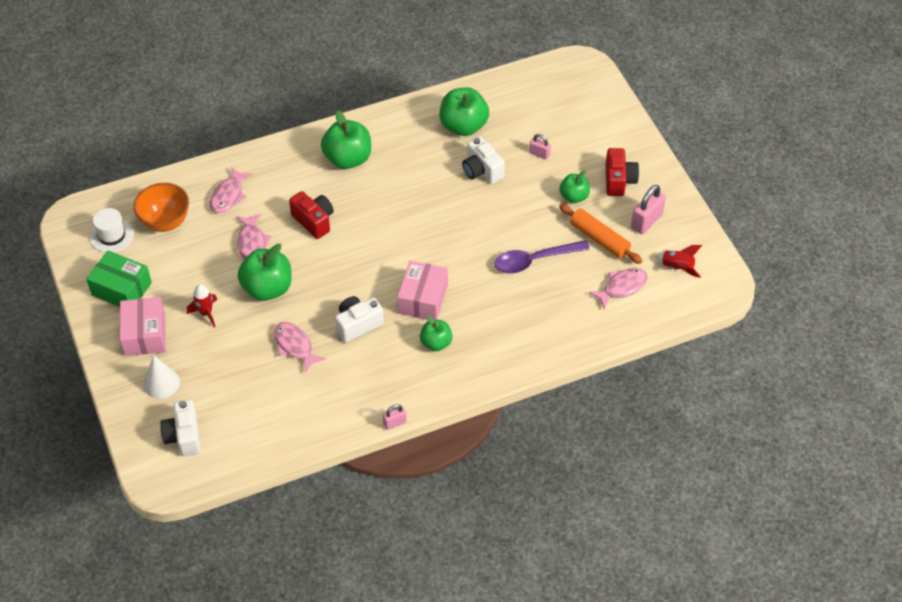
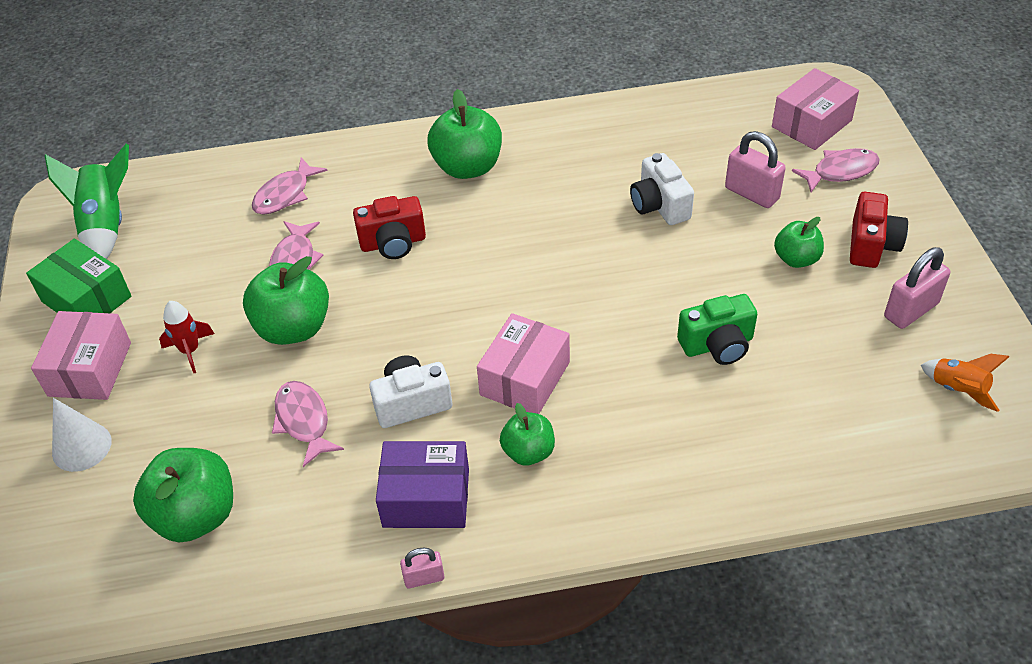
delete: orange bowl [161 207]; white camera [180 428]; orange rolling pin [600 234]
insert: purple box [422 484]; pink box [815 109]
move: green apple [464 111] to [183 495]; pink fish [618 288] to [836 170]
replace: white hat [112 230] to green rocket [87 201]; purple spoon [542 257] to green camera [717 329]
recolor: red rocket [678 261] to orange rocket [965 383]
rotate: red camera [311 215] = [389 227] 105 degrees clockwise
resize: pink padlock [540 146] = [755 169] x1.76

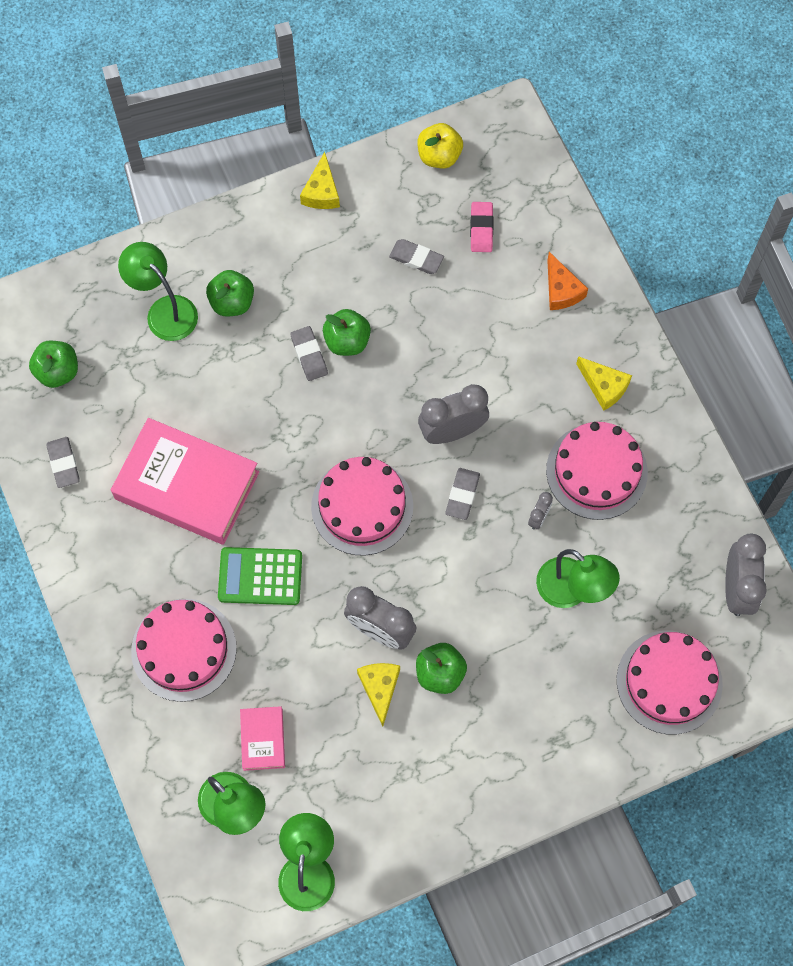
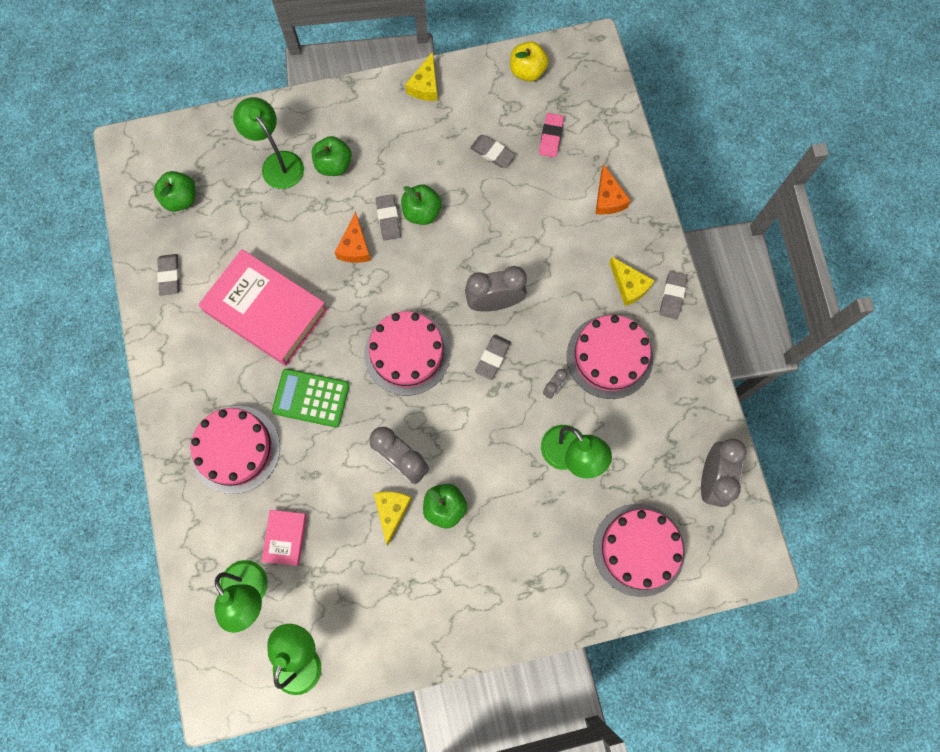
insert: orange cheese [353 237]; grey eraser [673 295]

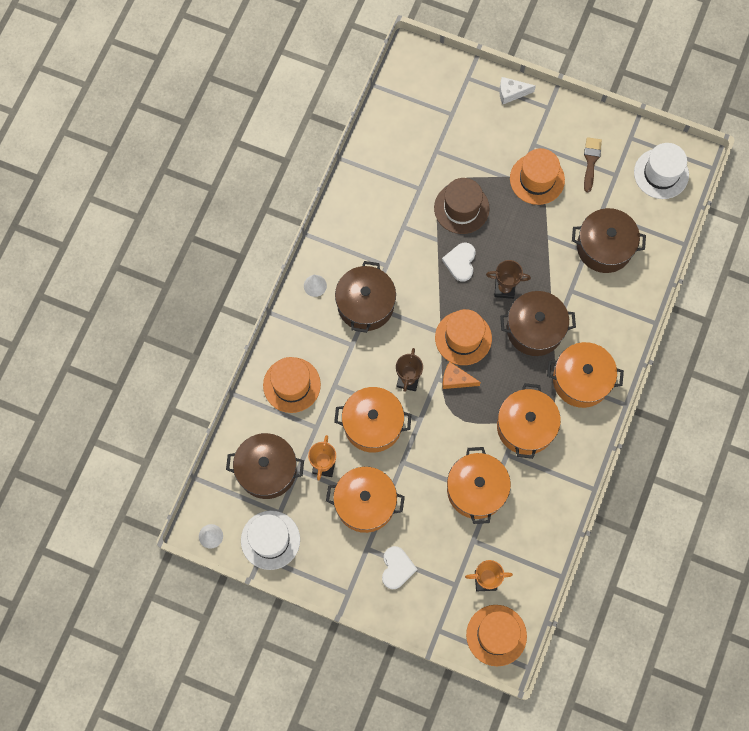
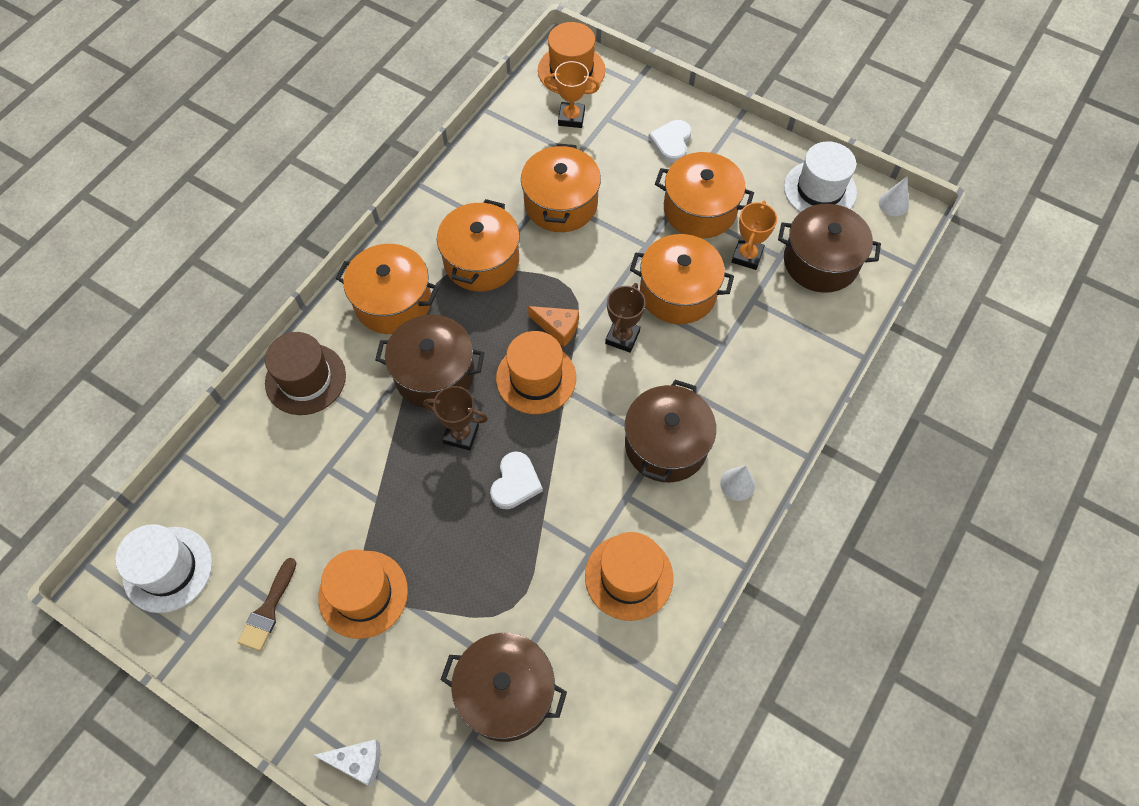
move: orange hat [292 385] to [629 576]; brown hat [461 206] to [305 373]; brown pot [609 240] to [504 687]

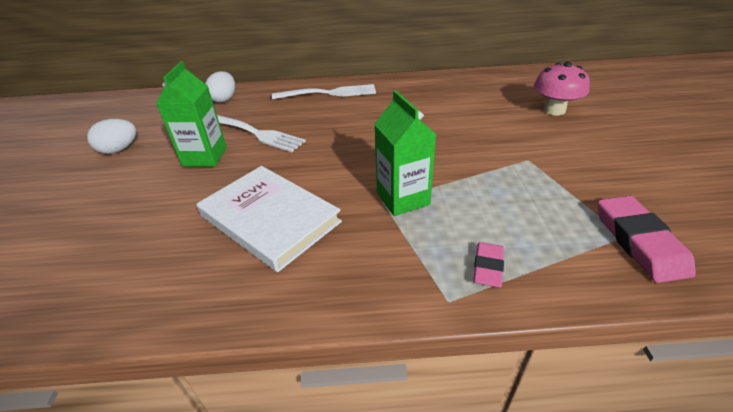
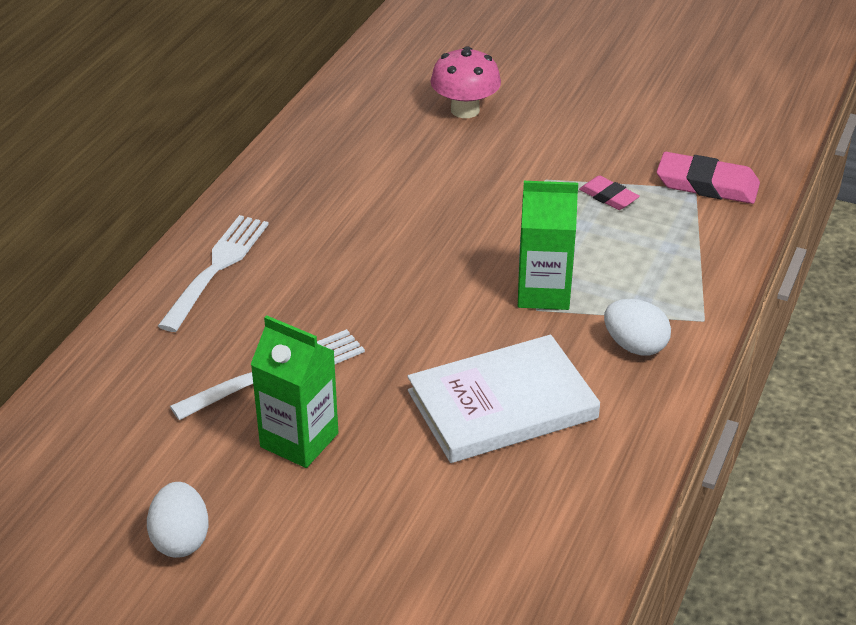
move: white egg [220 87] to [637 327]; pink eraser [488 264] to [609 193]

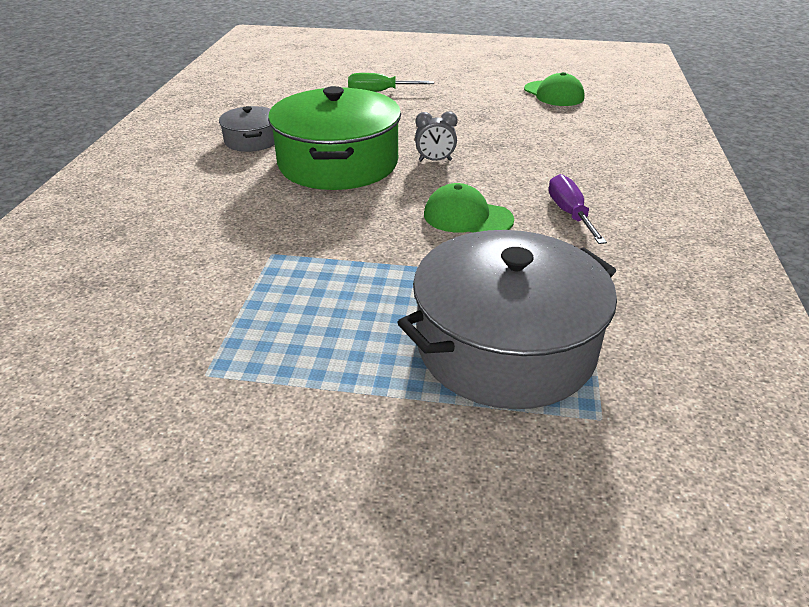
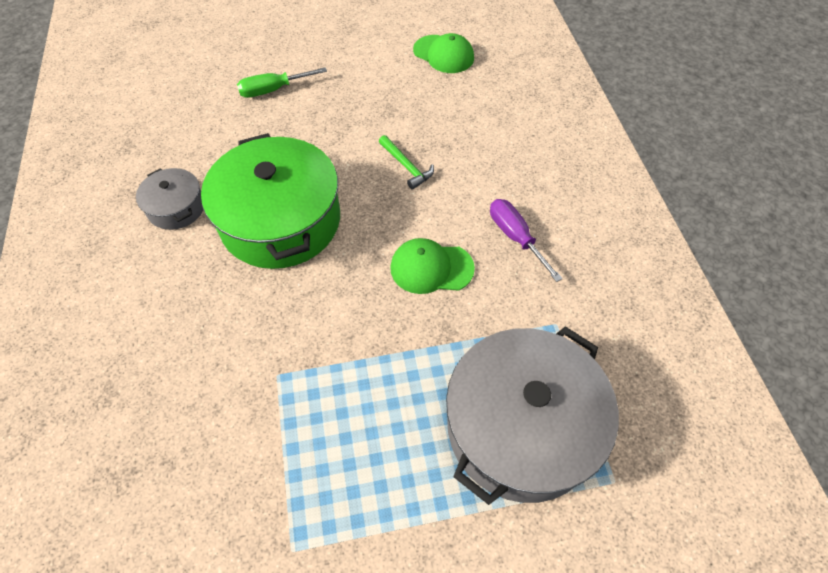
delete: grey clock [436 136]
insert: green hammer [406 162]

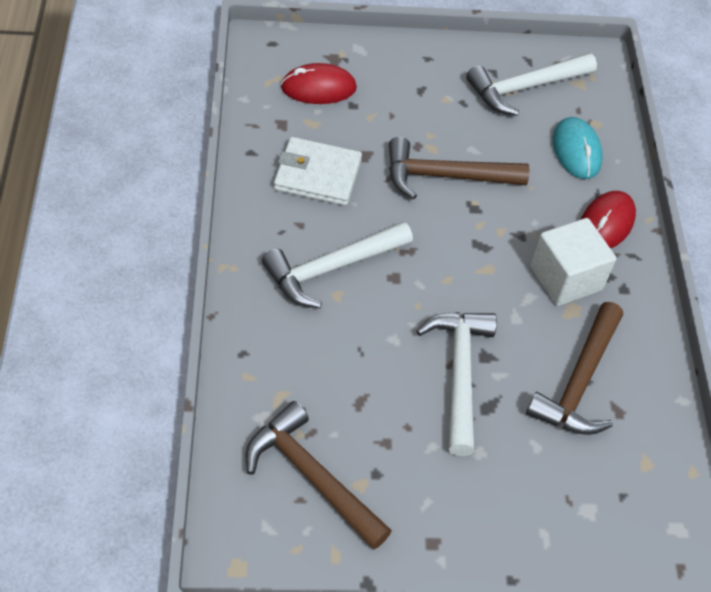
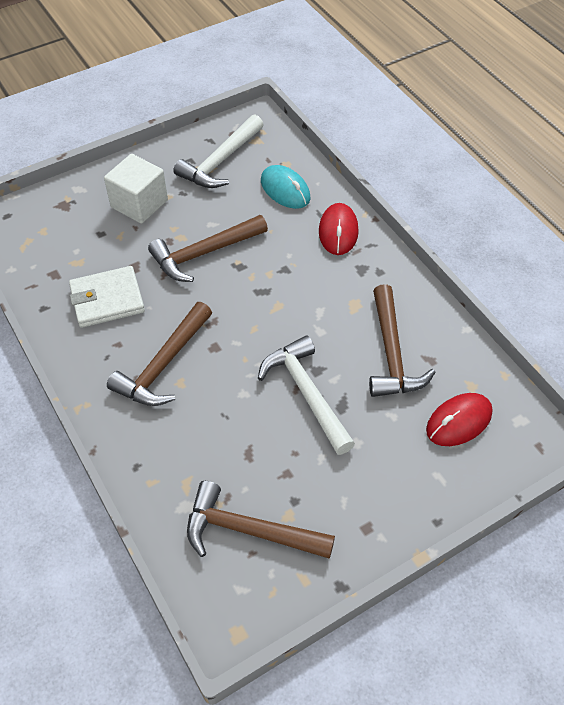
move: red mouse [319 83] to [459 419]; white cube [573 262] to [136 189]
recolor: white hammer [337 264] to brown hammer [159 354]

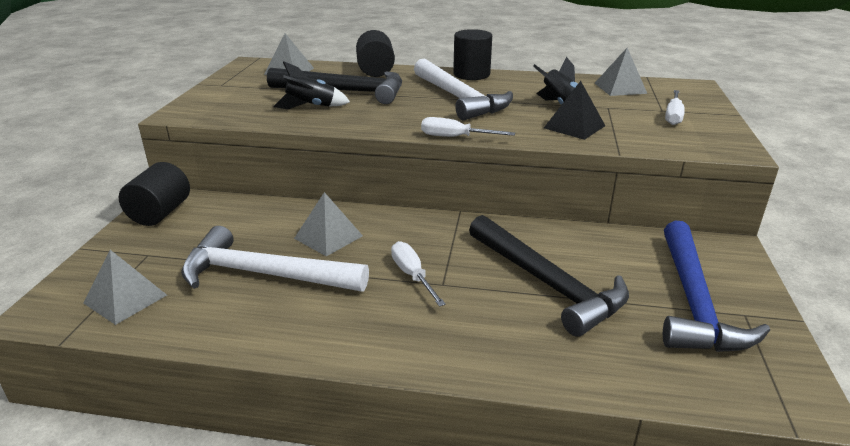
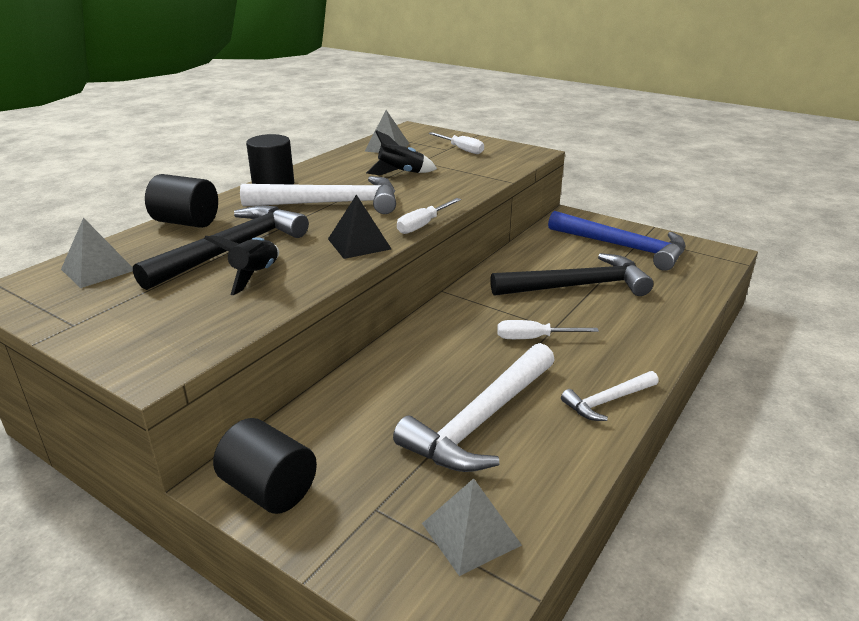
delete: grey pyramid [328 224]
insert: white hammer [610 396]
move: black pyramid [574 110] to [359 227]

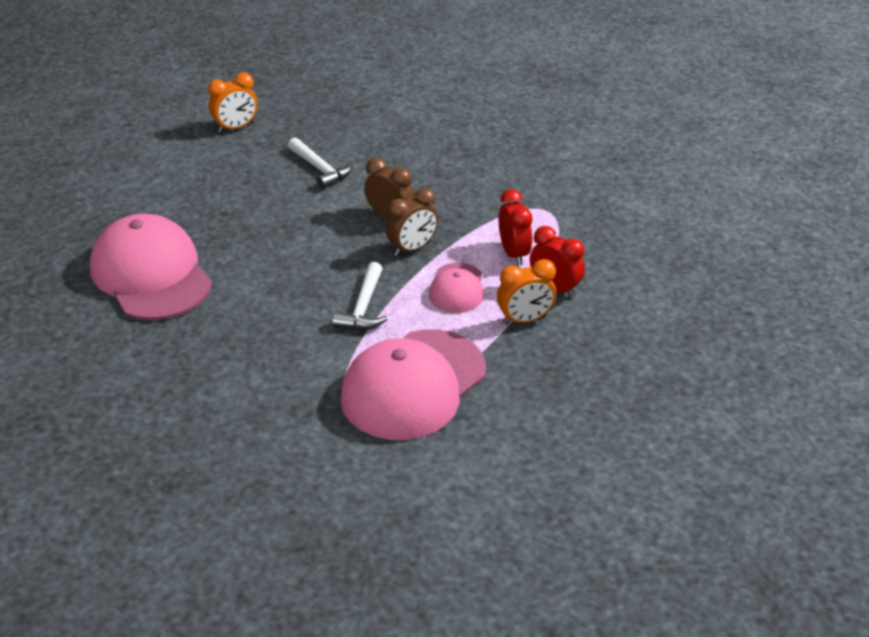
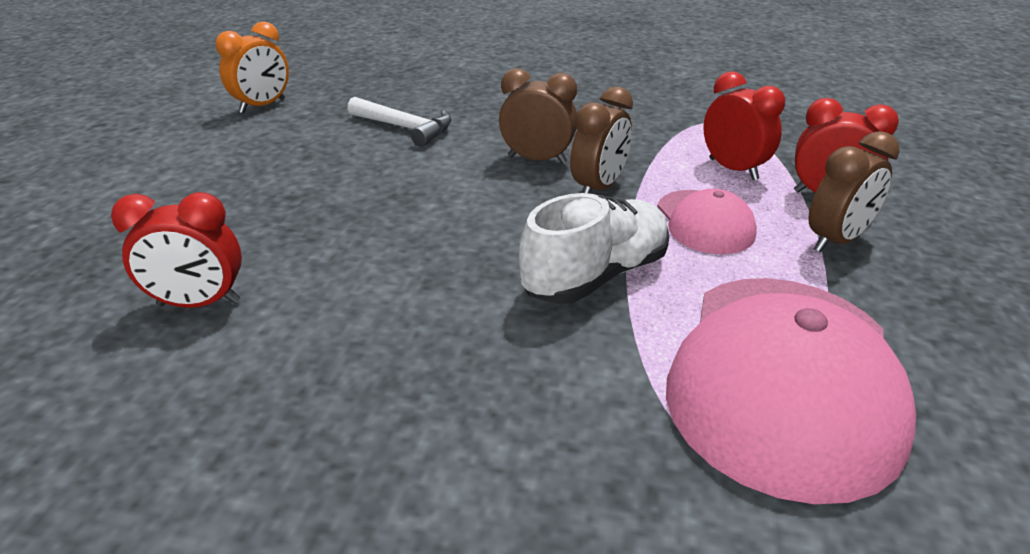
replace: pink cap [151 267] to red clock [176 250]; white hammer [360 296] to white shoe [594 248]
recolor: orange clock [526 292] to brown clock [854 191]

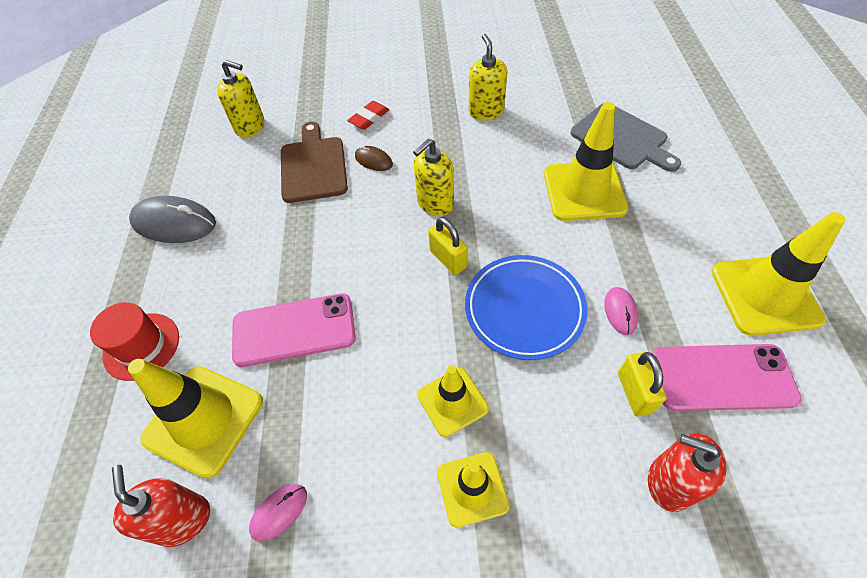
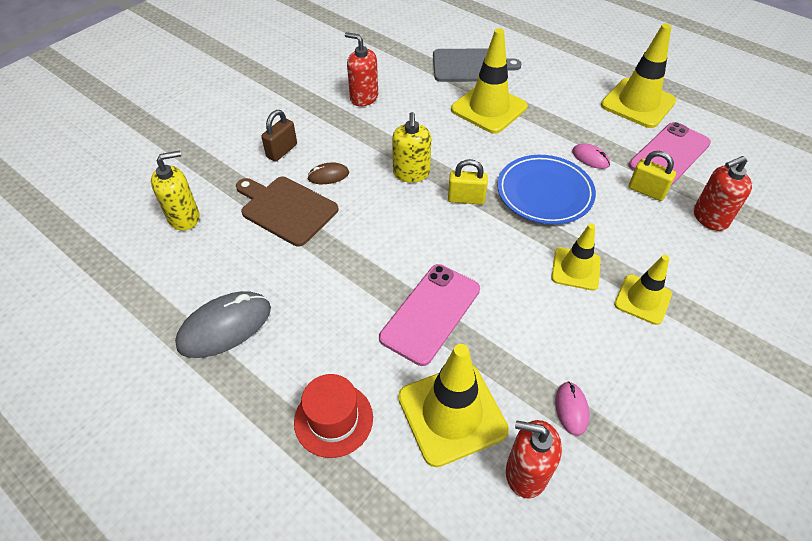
replace: red eraser [368 115] to brown padlock [279 136]
recolor: yellow soap dispenser [488 77] to red soap dispenser [361 69]

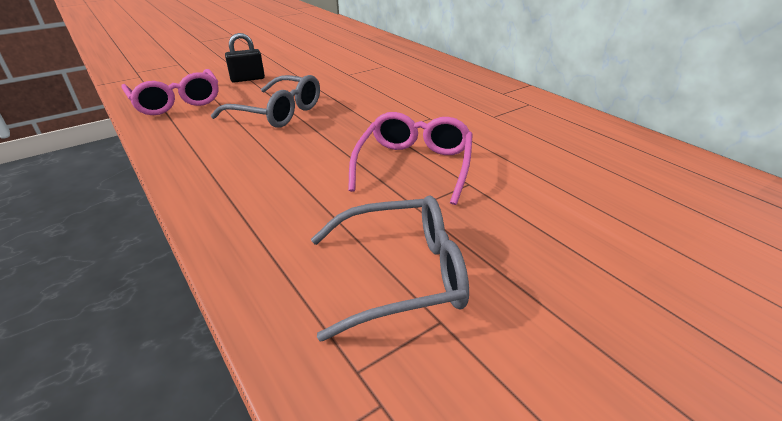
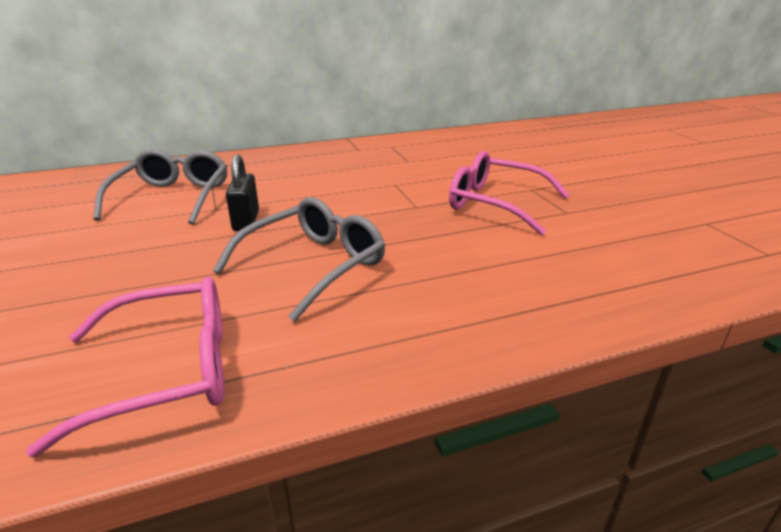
move: black padlock [245 57] to [242 193]; grey glasses [390 268] to [160 187]

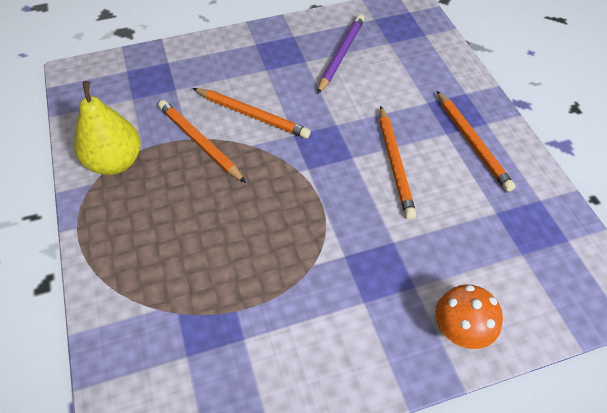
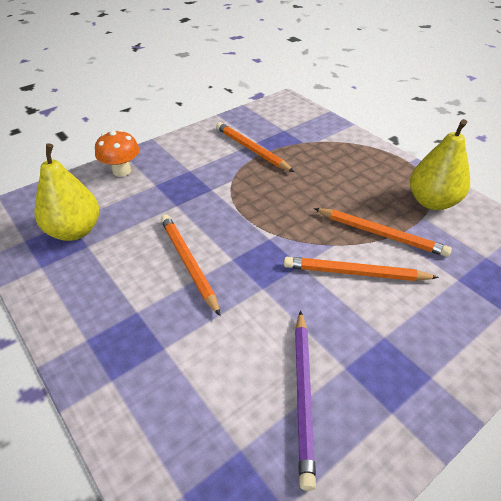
insert: yellow pear [66 192]
move: orange pencil [476 141] to [255 147]

